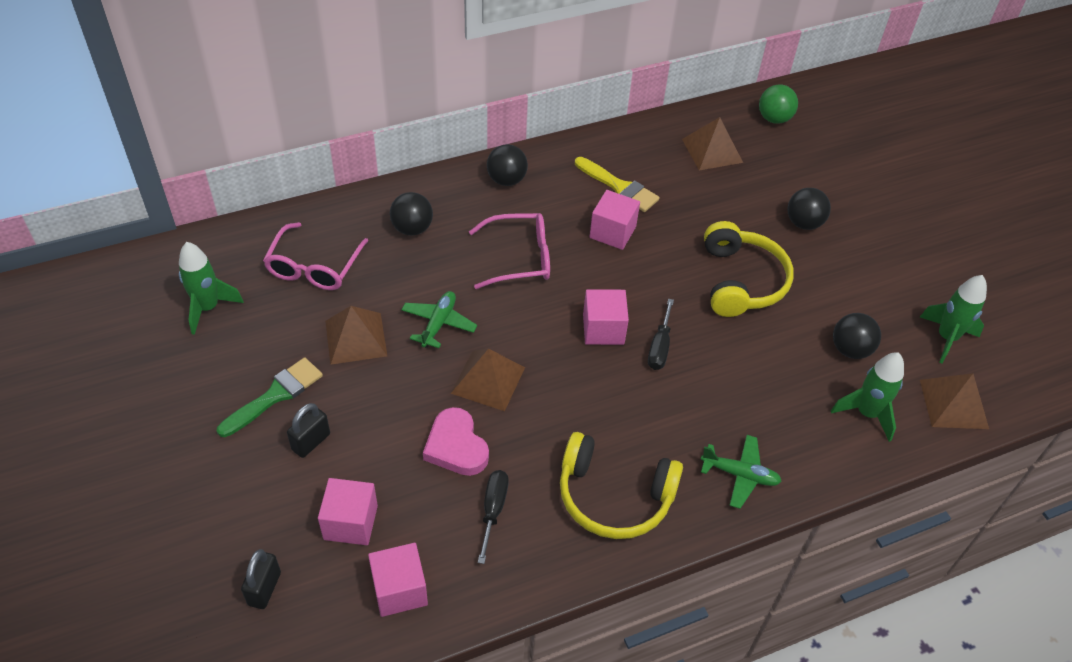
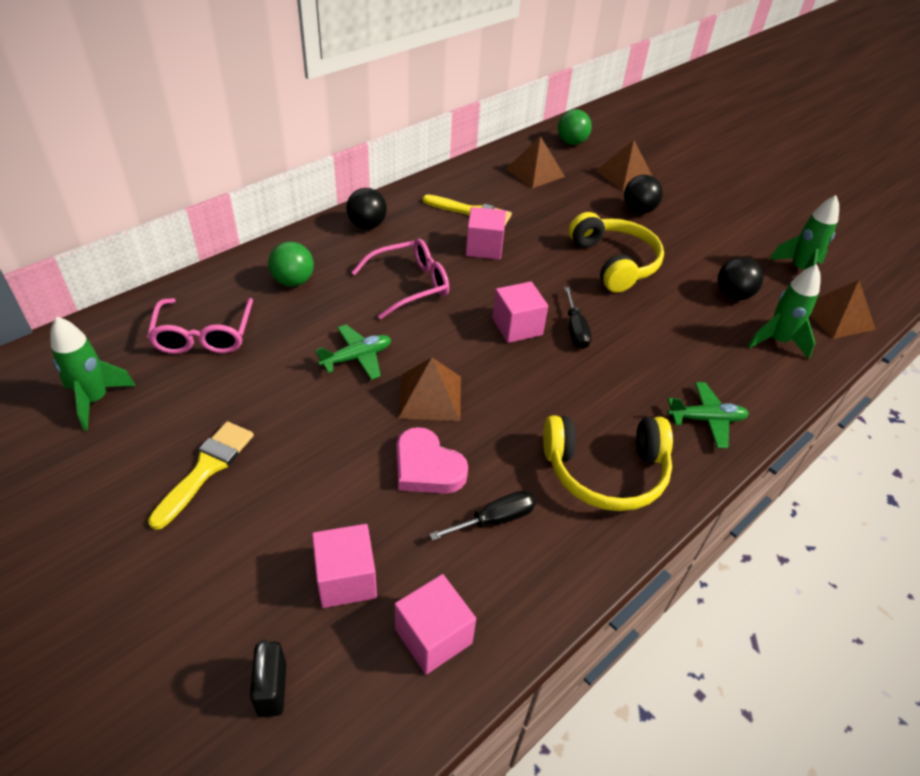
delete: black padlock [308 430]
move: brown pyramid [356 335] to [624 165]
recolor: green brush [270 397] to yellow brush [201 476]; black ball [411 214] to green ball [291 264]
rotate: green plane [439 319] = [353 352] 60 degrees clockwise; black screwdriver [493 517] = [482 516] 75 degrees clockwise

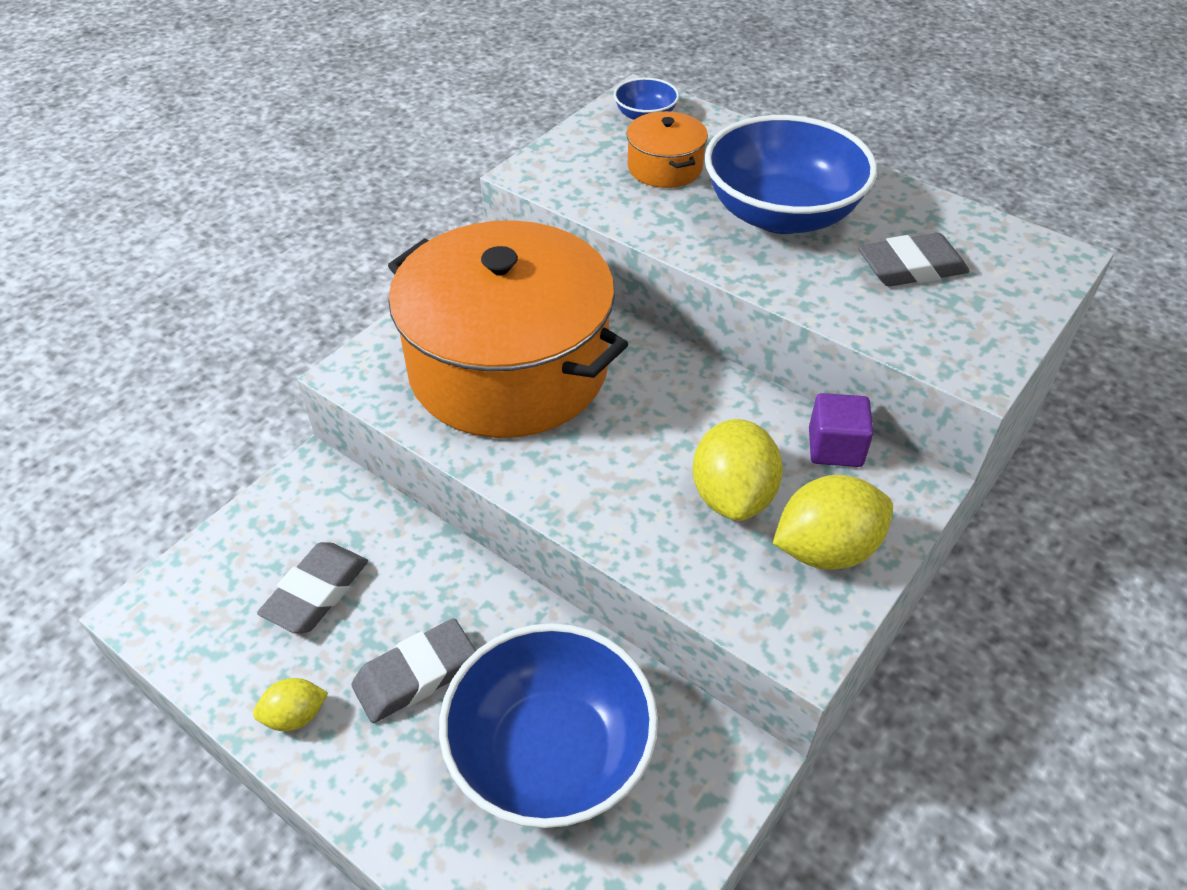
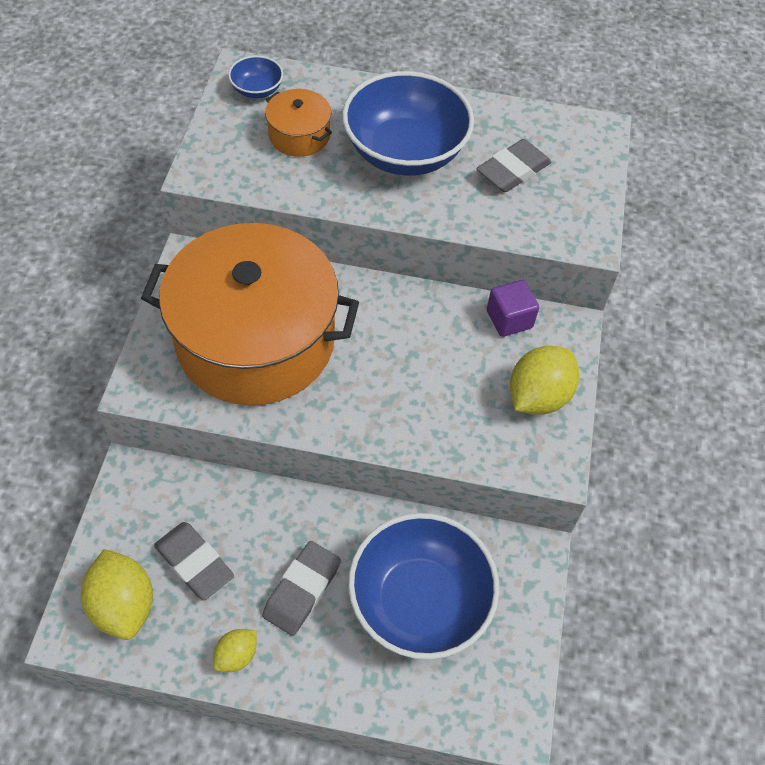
move: yellow lemon [737 470] to [117 594]
rotate: grey eraser [312 588] = [194 561] 45 degrees counterclockwise

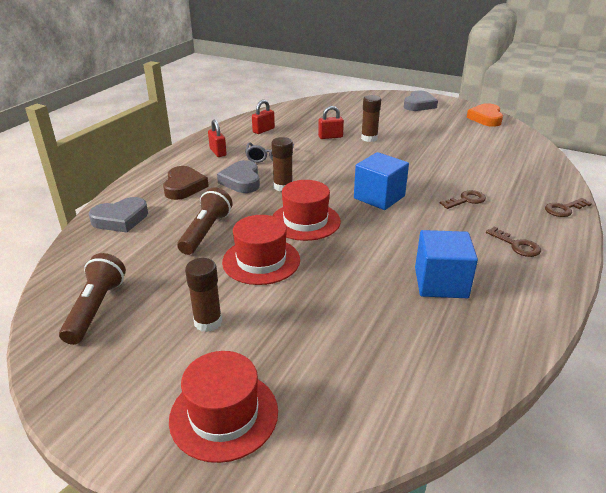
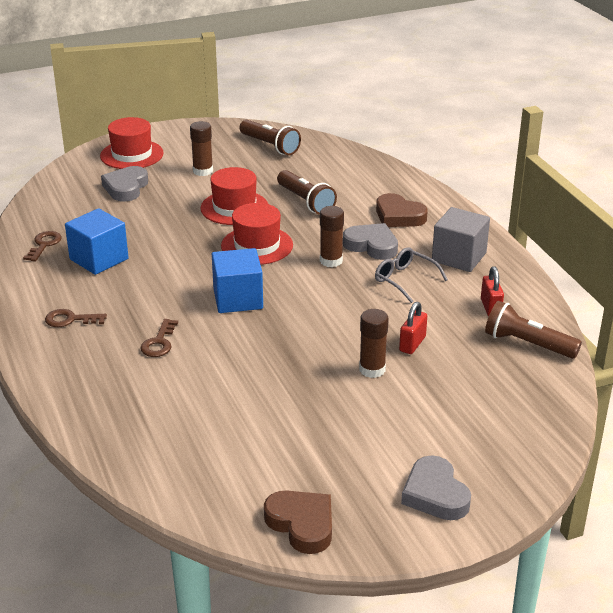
insert: brown flashlight [533 330]
move: grey heart [118 215] to [124 183]; brown key [568 207] to [42 246]
replace: red padlock [217 138] to grey cube [461 239]
recolor: orange heart [485 115] to brown heart [298 522]

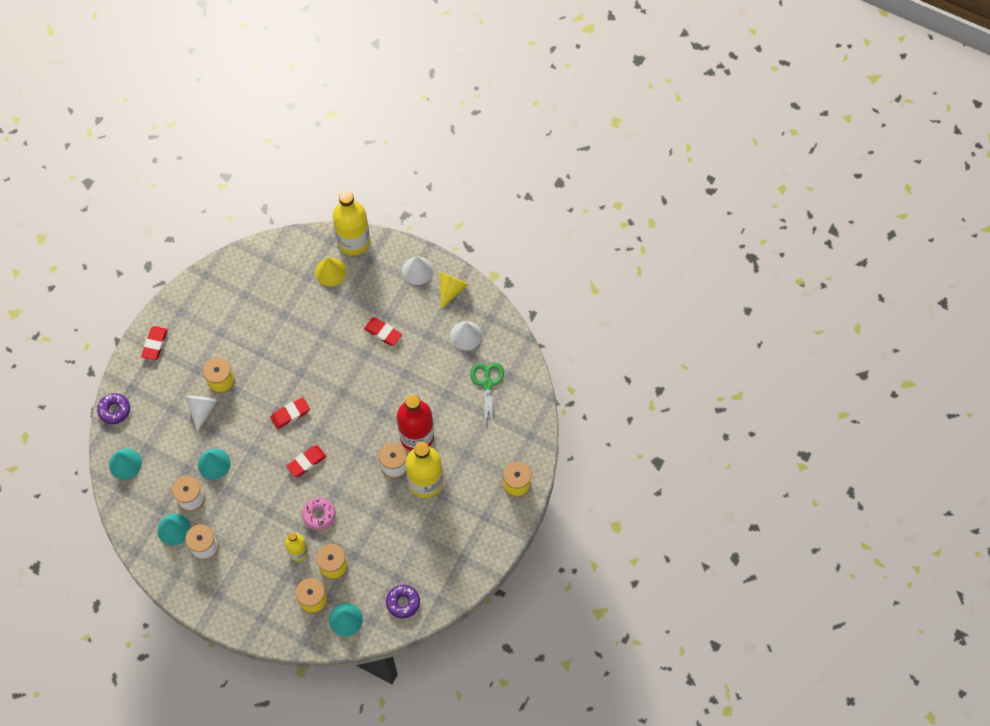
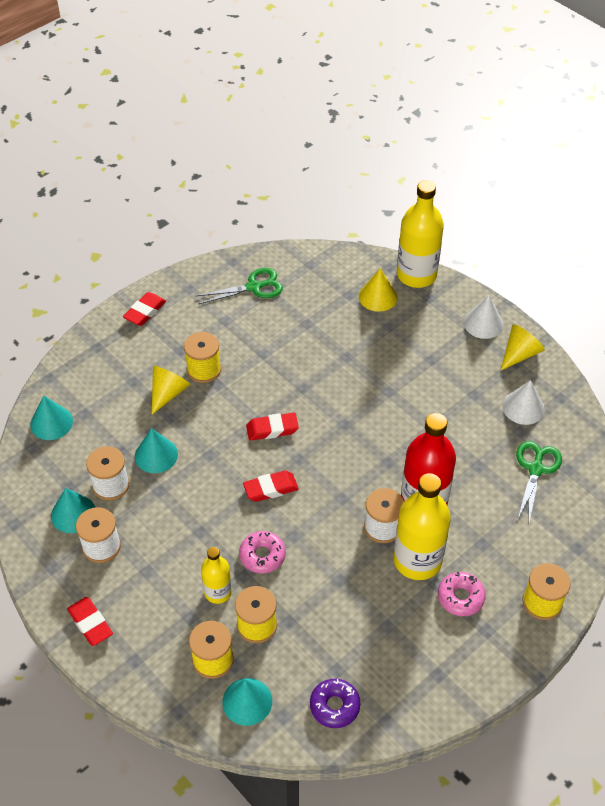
delete: purple donut [113 408]
insert: green scissors [239 286]; pink donut [462 594]
move: red eraser [383 332] to [90 621]
recolor: white cone [201 414] to yellow cone [171 390]

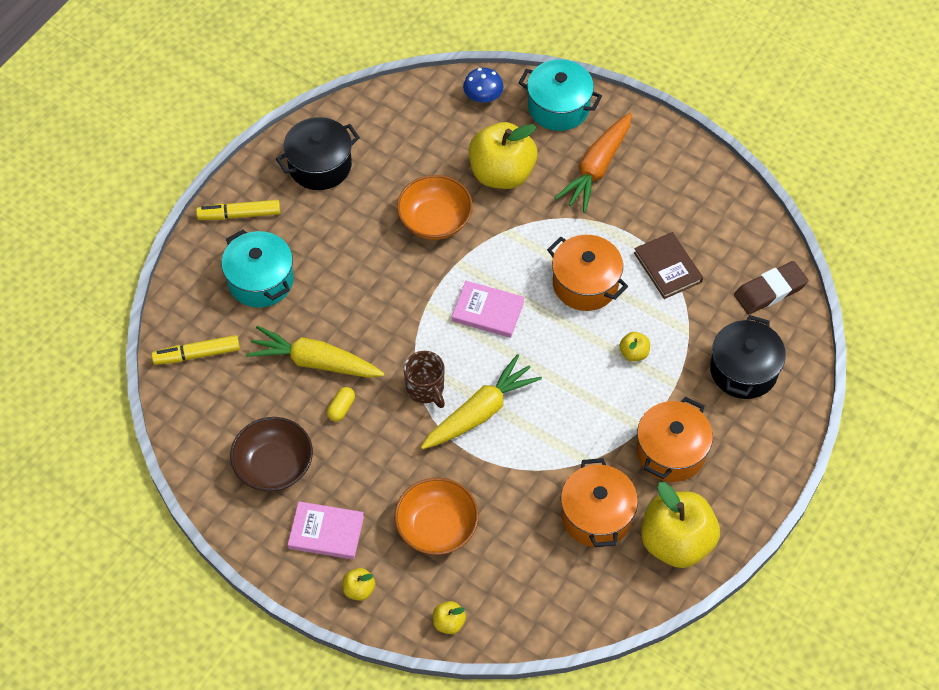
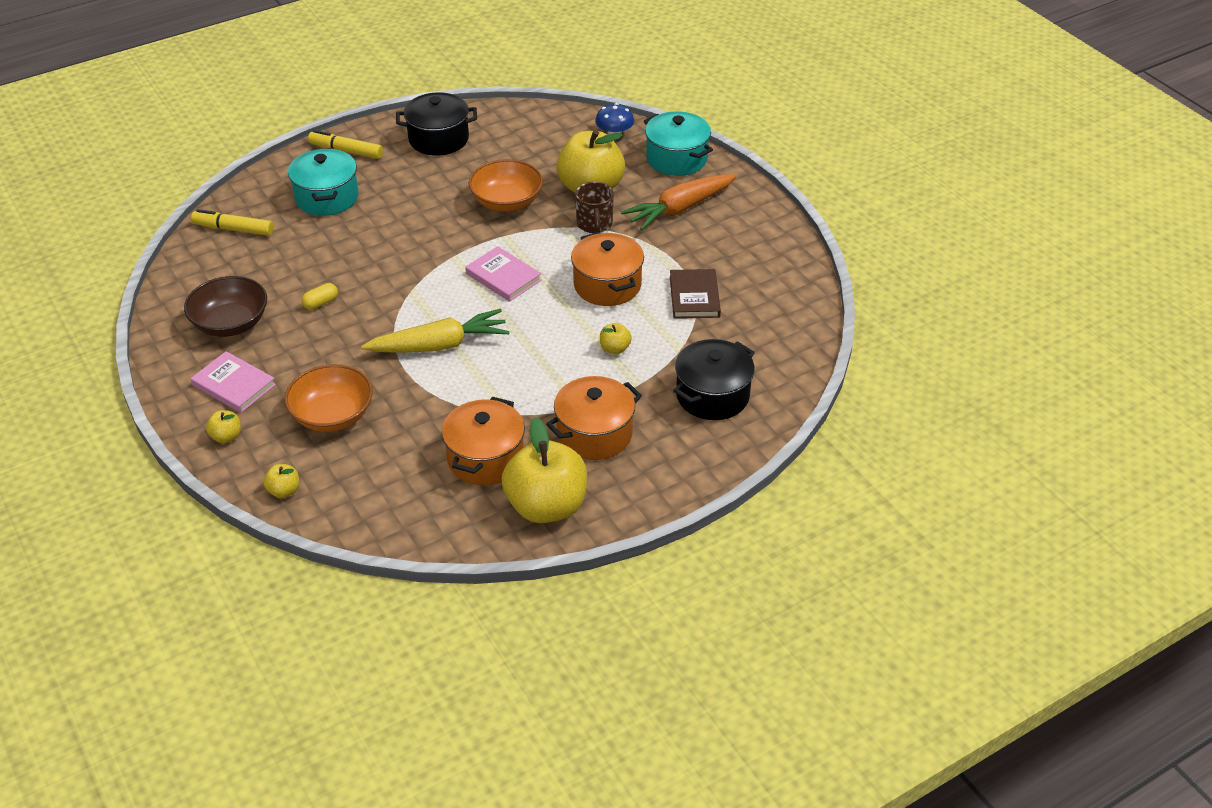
delete: yellow carrot [315 352]; brown eraser [771 288]
move: brown mug [424 379] to [594 207]

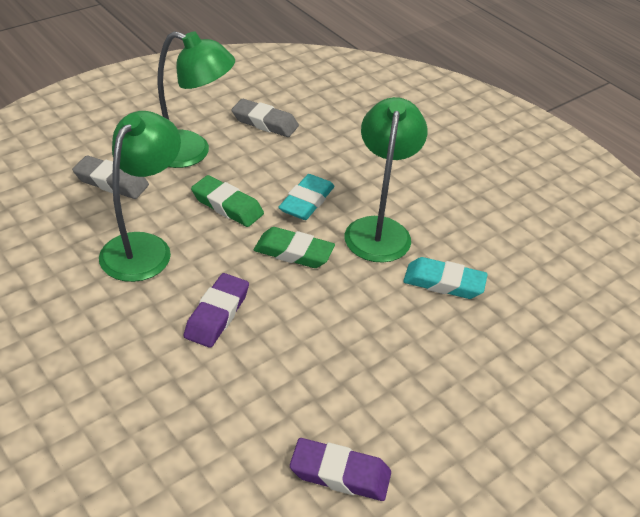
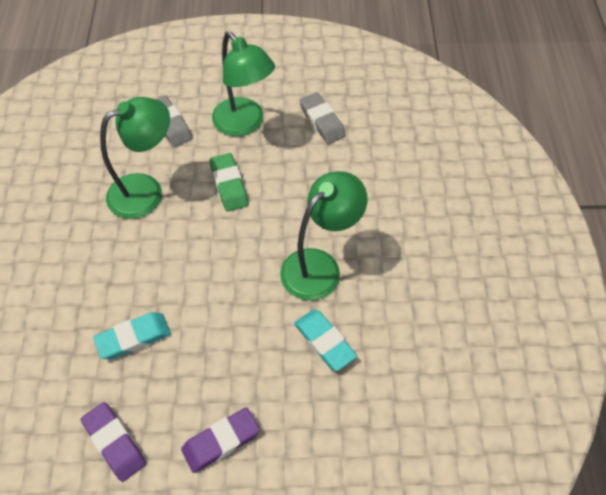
delete: green eraser [294 247]
move: purple eraser [216 310] to [220 440]; turquoise eraser [306 197] to [132 335]

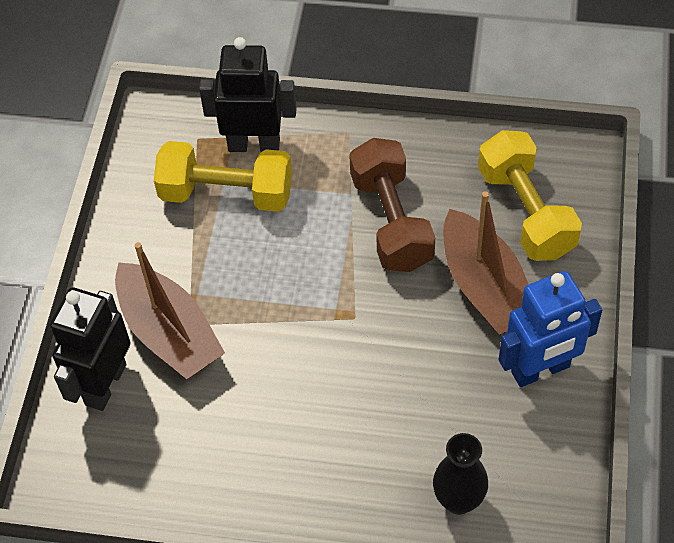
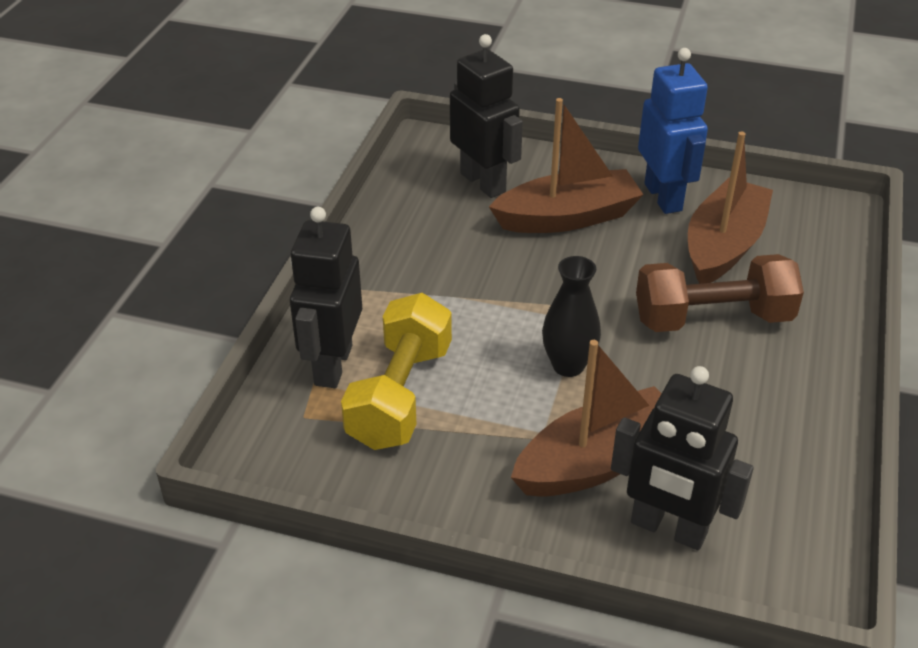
insert: brown boat [730 207]
move: brown dumbbell [392 205] to [720 293]; black vase [460 473] to [571 316]
replace: yellow dumbbell [530 195] to black robot [486 116]

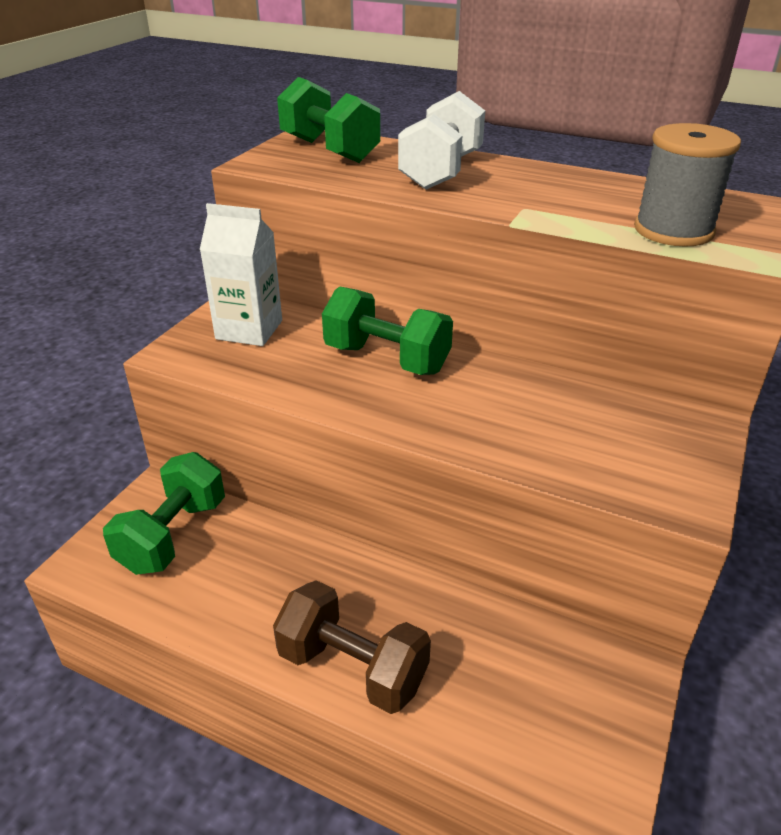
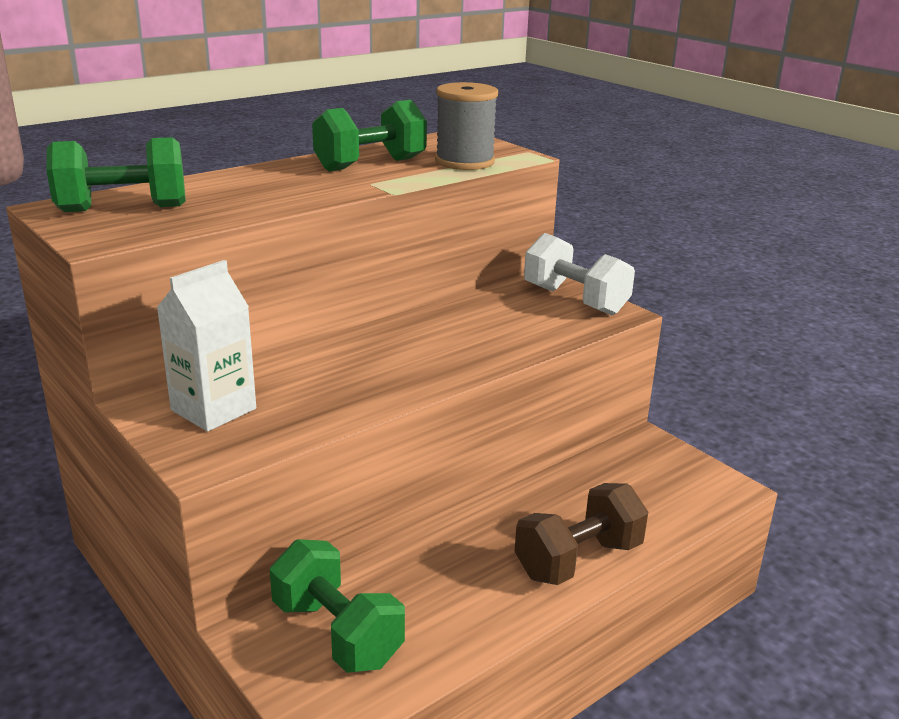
move: green dumbbell [387 331] to [369 135]; white dumbbell [441 140] to [579 274]

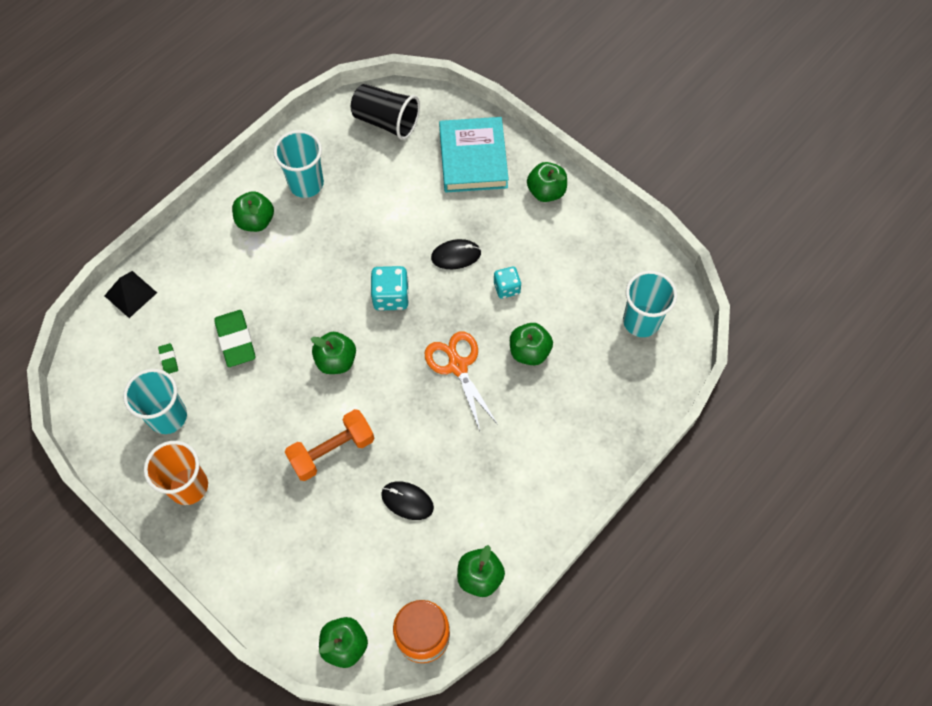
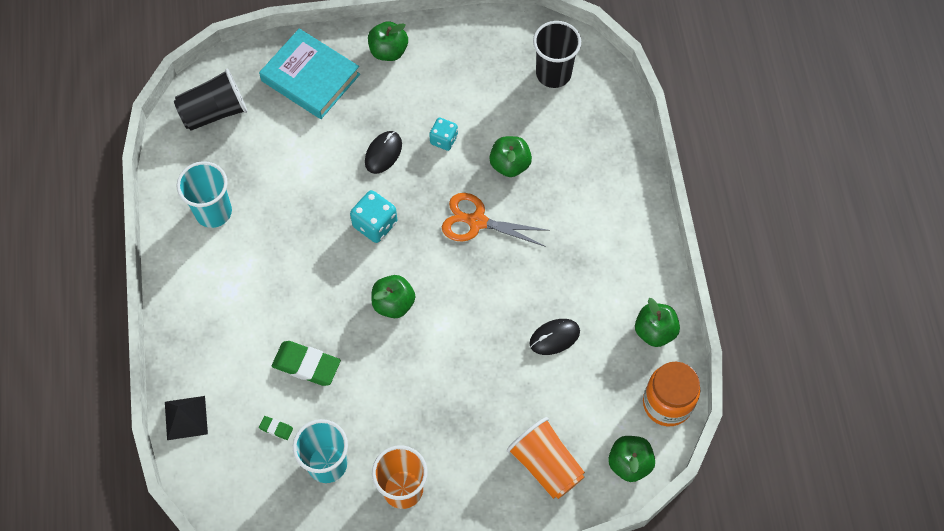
delete: green apple [253 211]; orange dumbbell [329 445]
insert: orange cup [546 458]
recolor: turquoise cup [650 304] to black cup [557 54]

